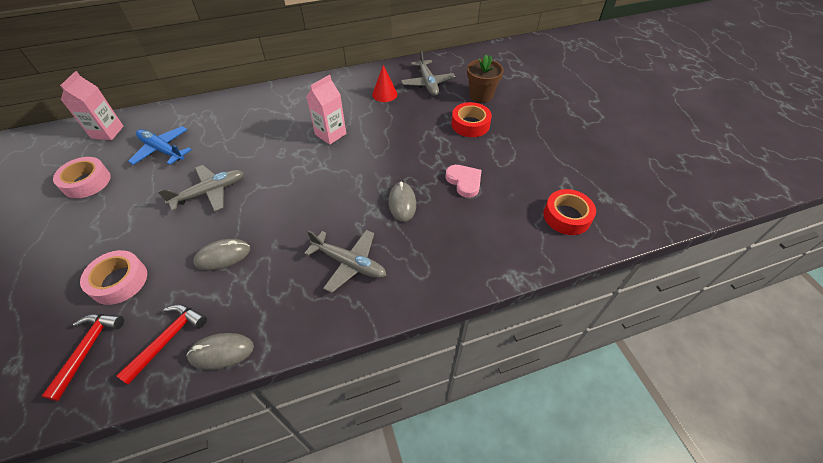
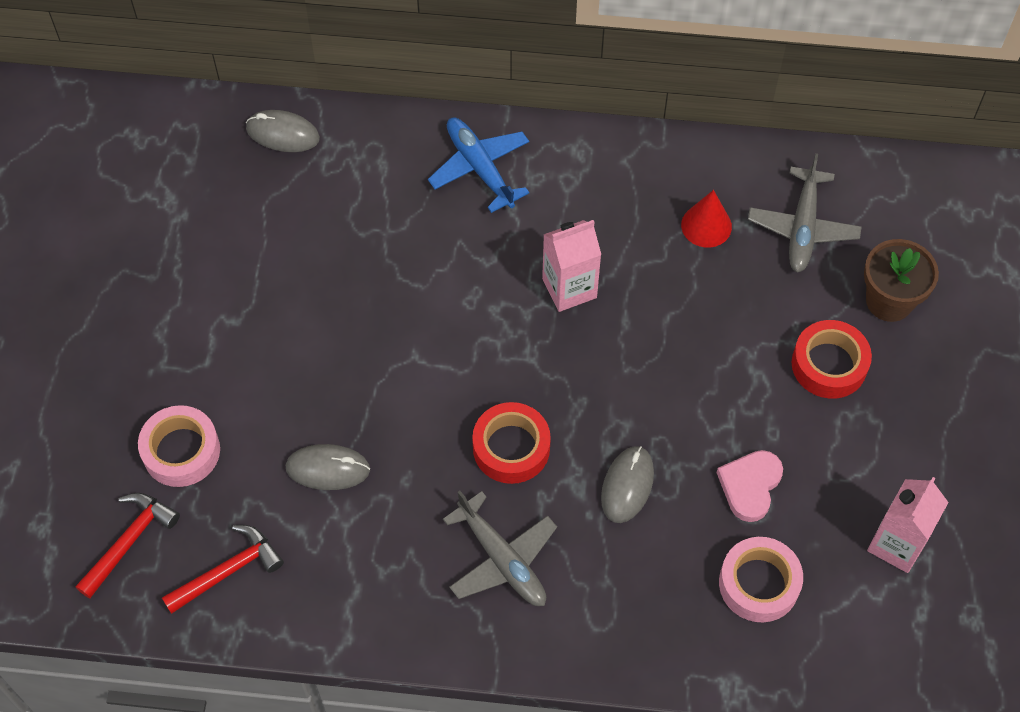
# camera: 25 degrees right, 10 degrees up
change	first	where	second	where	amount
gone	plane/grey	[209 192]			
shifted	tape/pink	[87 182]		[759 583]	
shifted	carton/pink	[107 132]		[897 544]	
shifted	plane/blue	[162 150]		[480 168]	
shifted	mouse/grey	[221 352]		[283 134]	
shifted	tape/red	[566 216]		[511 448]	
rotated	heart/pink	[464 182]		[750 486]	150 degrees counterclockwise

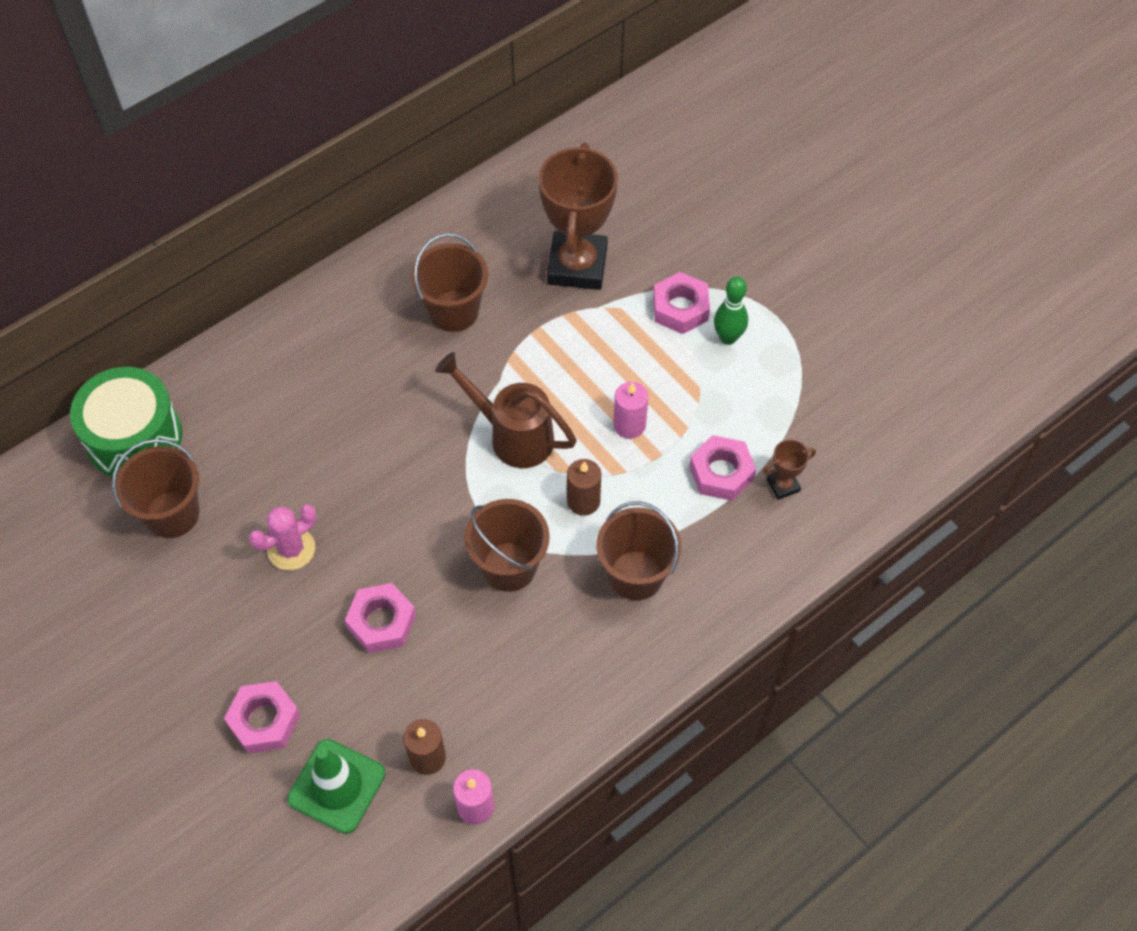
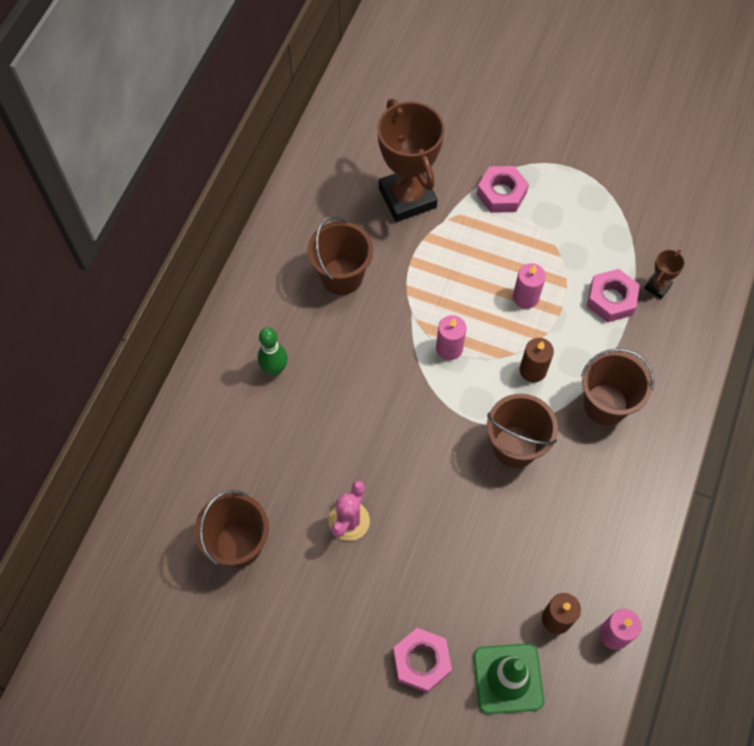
# camera: 30 degrees left, 5 degrees up
change	first	where	second	where	amount
gone	drum/green	[134 437]			
gone	nut/pink	[382 622]			
shifted	bowling pin/green	[728 338]		[275 369]	
swapped	watering can/brown	[512 435]	candle/pink	[449 348]	

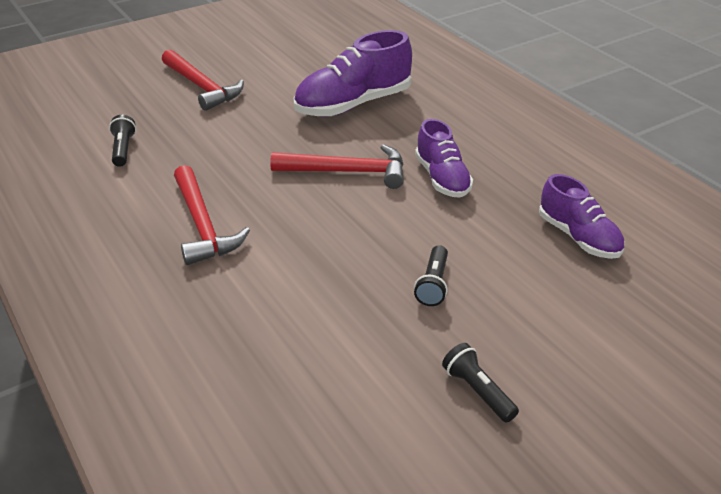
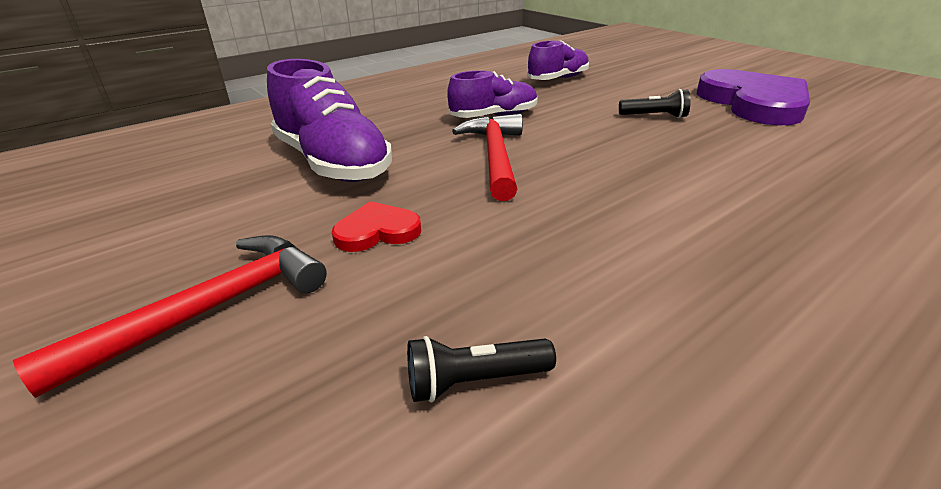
# camera: 95 degrees left, 5 degrees down
change	first	where	second	where	amount
gone	hammer/red	[202 225]			
new			heart/red	[377 231]	
swapped	flashlight/black	[477 391]	heart/purple	[753 103]	

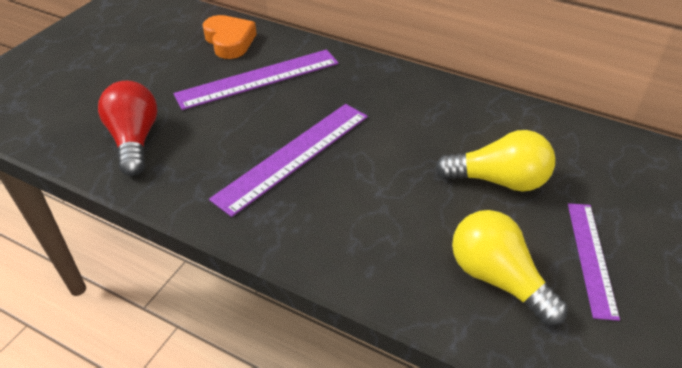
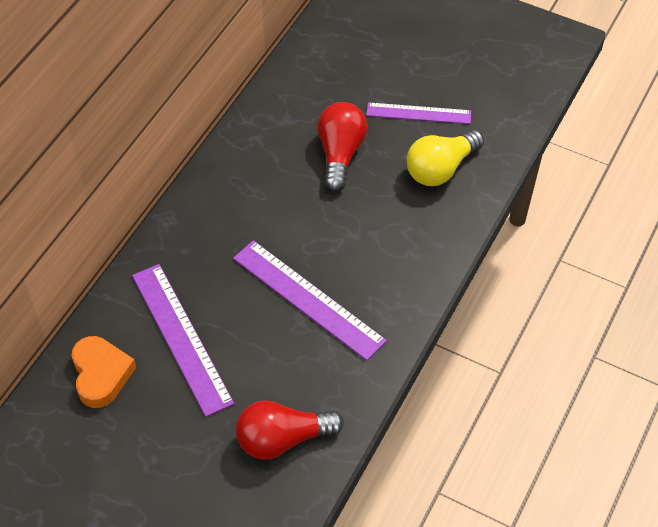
# camera: 90 degrees left, 10 degrees up
change	first	where	second	where	amount
repainted	light bulb/yellow	[498 180]	light bulb/red	[340 154]	
rotated	heart/orange	[229 41]		[101 374]	105 degrees clockwise

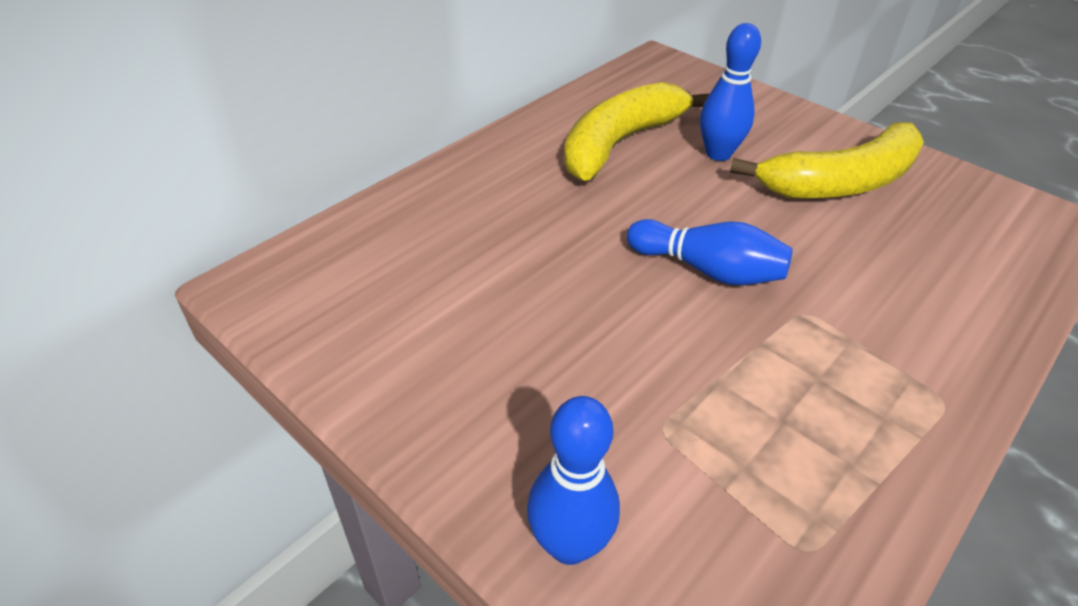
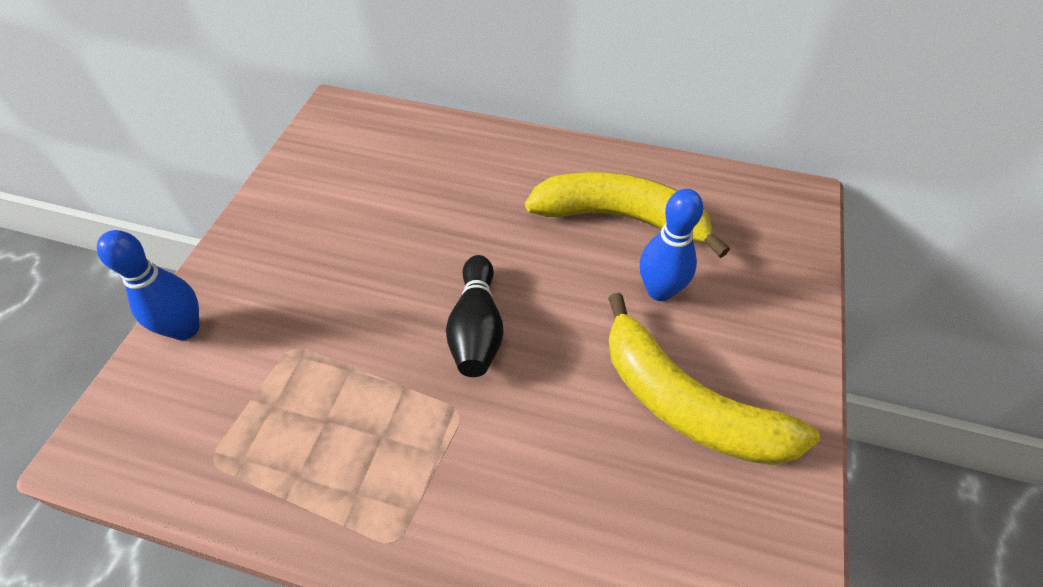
# camera: 65 degrees right, 10 degrees up
change	first	where	second	where	amount
repainted	bowling pin/blue	[708 270]	bowling pin/black	[477 329]	

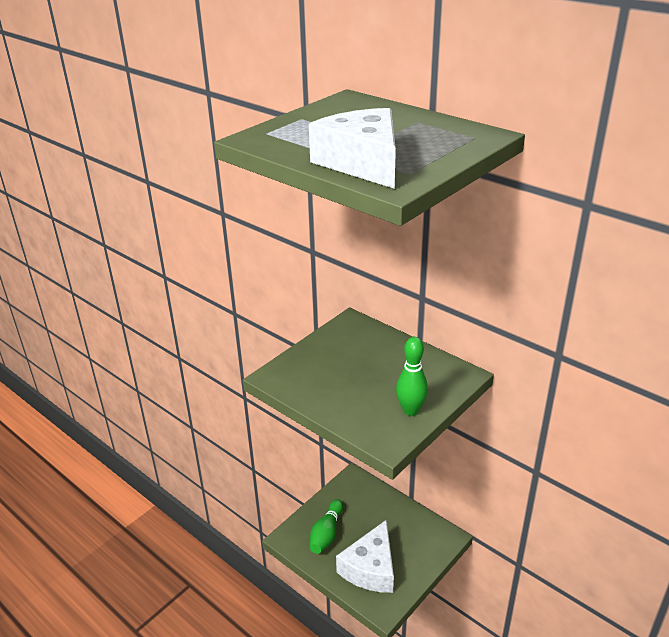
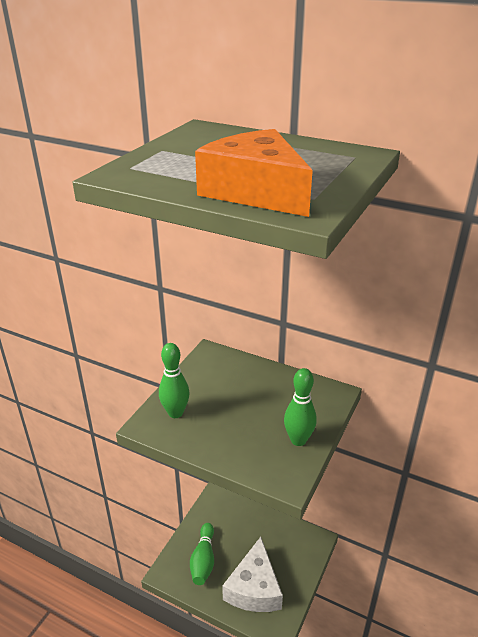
# camera: 15 degrees left, 0 degrees up
change	first	where	second	where	amount
new			bowling pin/green	[175 413]	
repainted	cheese/white	[362 163]	cheese/orange	[256 191]	

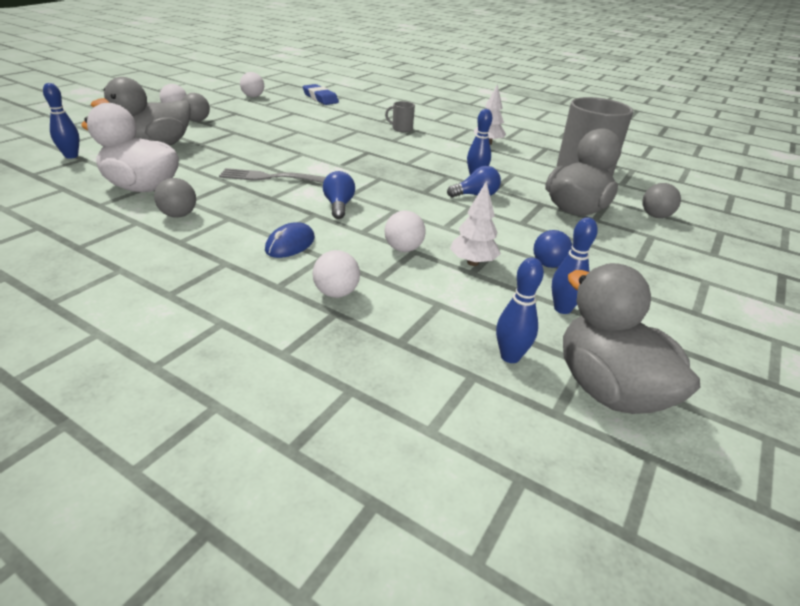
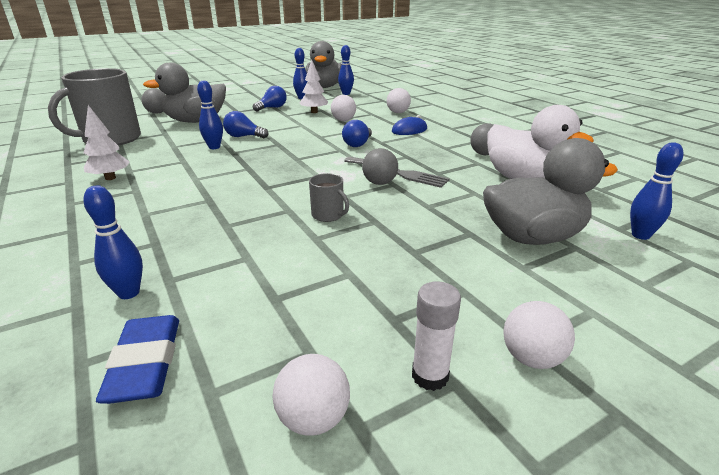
# camera: 150 degrees left, 5 degrees down
change	first	where	second	where	amount
new			bowling pin/blue	[129 293]	
new			glue stick/white	[430 376]	
shifted	ball/grey	[197 120]		[379 183]	
shifted	mug/grey	[401 129]		[328 215]	

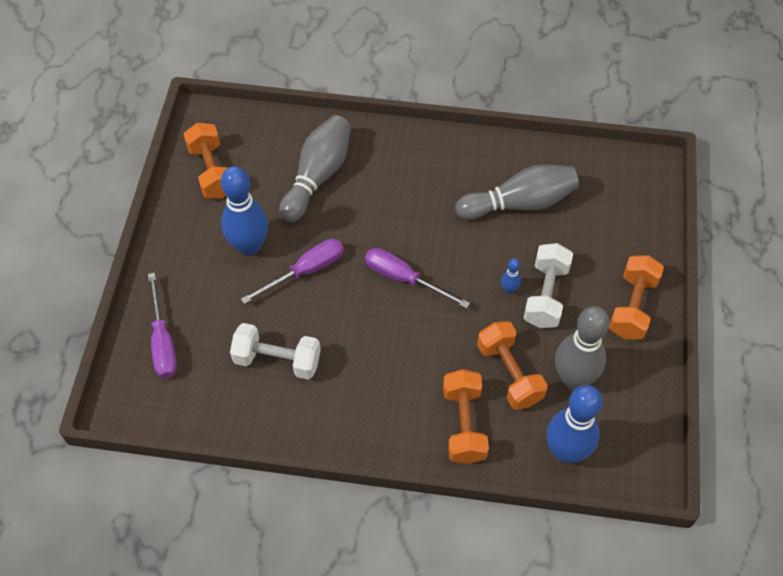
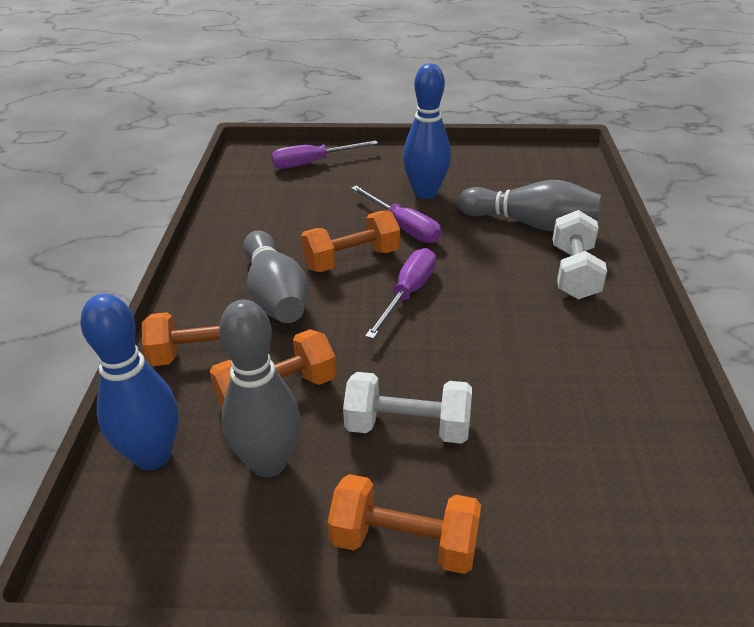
# camera: 85 degrees right, 20 degrees down
change	first	where	second	where	amount
gone	bowling pin/blue	[509 289]			
shifted	dumbbell/orange	[212 171]		[351 259]	
shifted	dumbbell/white	[277 360]		[574 272]	
shifted	bowling pin/grey	[519 203]		[275 295]	

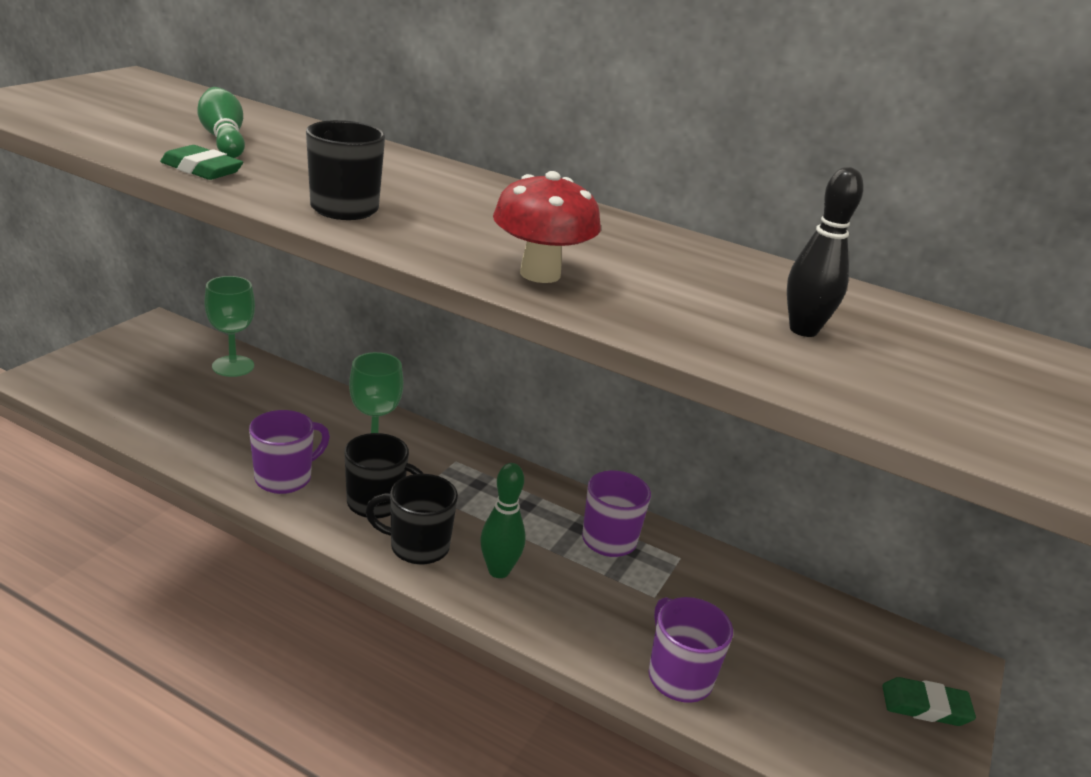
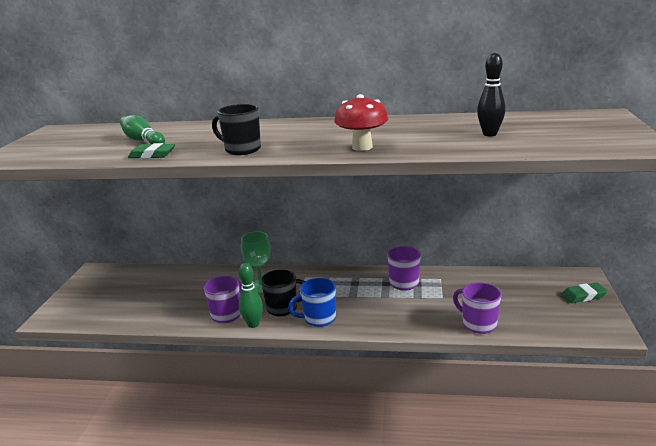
# camera: 15 degrees left, 5 degrees down
change	first	where	second	where	amount
gone	goblet/green	[233 366]			
shifted	bowling pin/green	[499 571]		[253 324]	
repainted	mug/black	[417 546]	mug/blue	[318 318]	

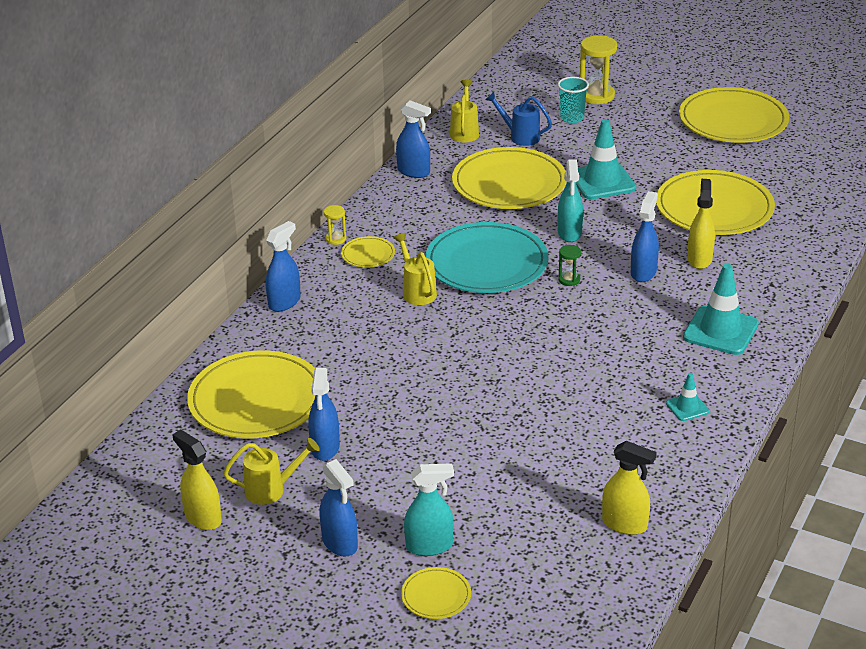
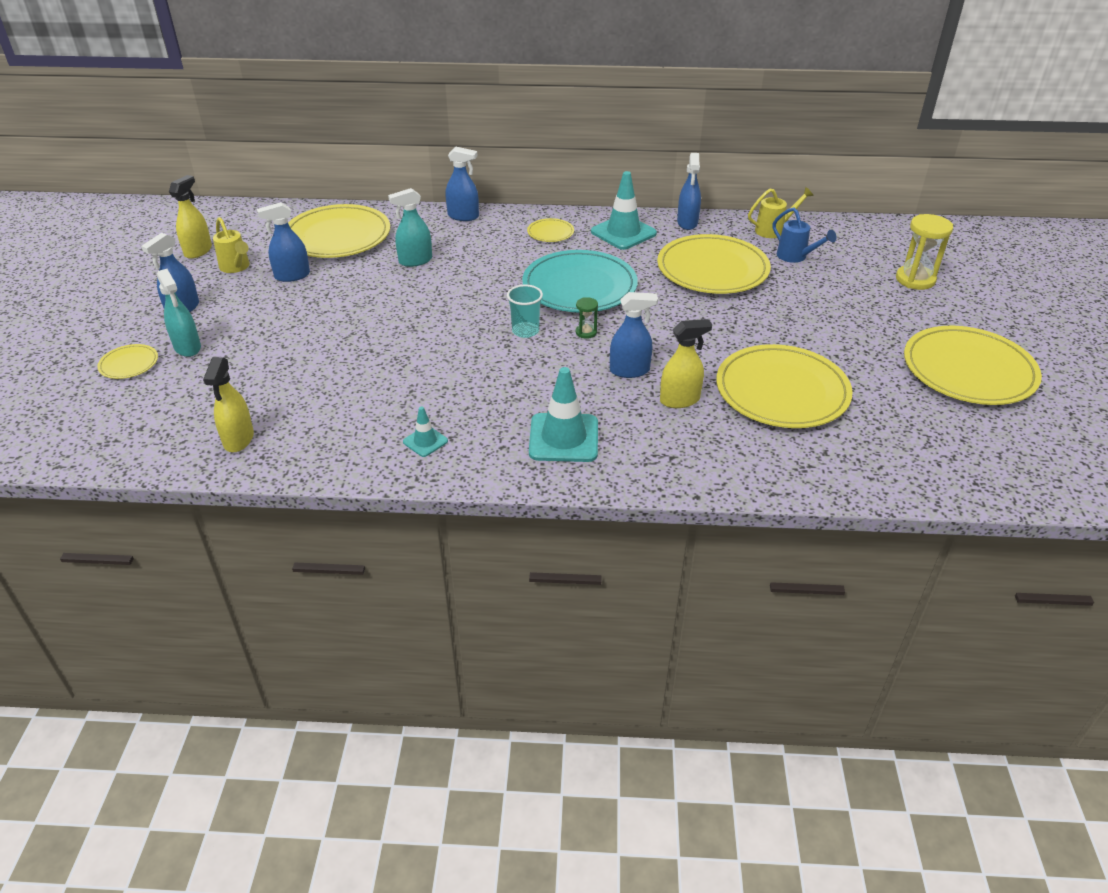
# camera: 65 degrees right, 5 degrees up
change	first	where	second	where	amount
gone	hourglass/yellow	[336 239]			
gone	watering can/yellow	[417 291]			
shifted	cup/turquoise	[572 118]		[525 331]	
shifted	spray bottle/turquoise	[569 233]		[415 261]	
shifted	traffic cone/turquoise	[602 181]		[623 233]	
rotated	watering can/blue	[520 136]		[796 257]	135 degrees clockwise

